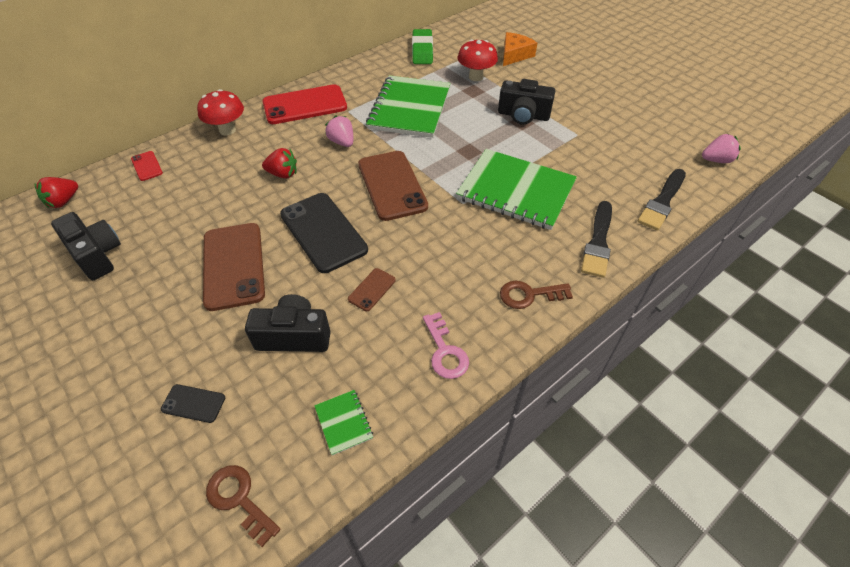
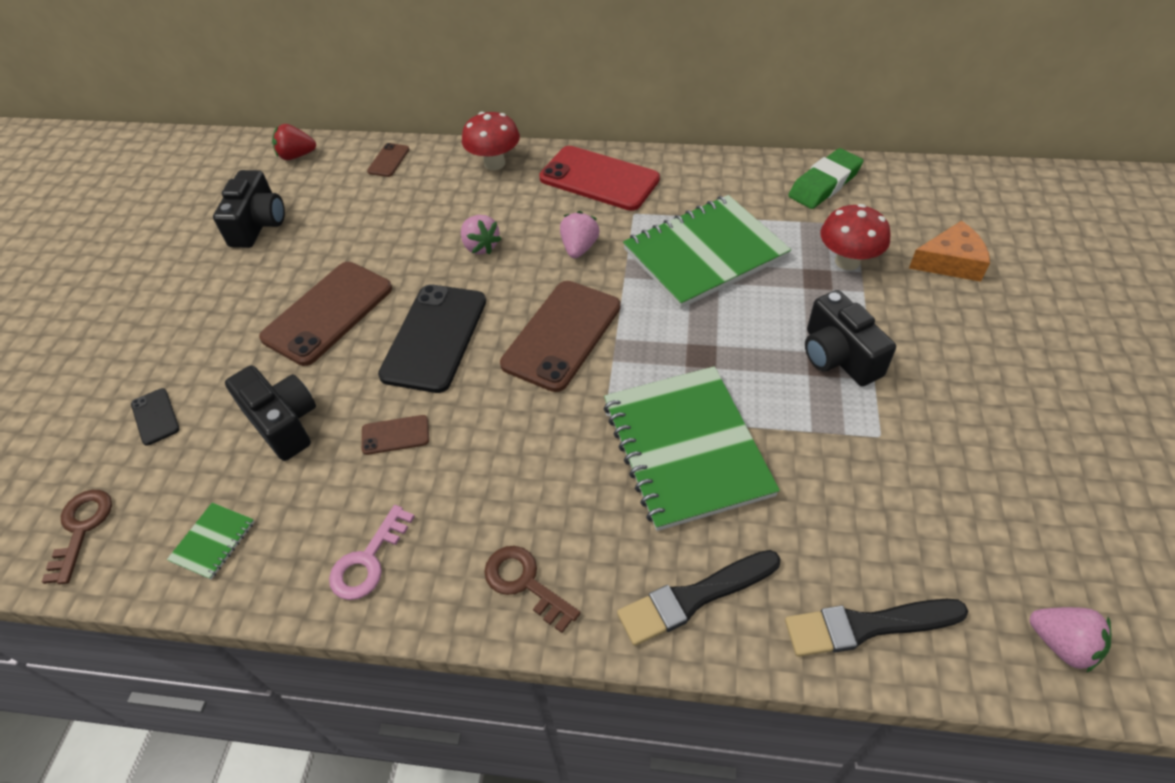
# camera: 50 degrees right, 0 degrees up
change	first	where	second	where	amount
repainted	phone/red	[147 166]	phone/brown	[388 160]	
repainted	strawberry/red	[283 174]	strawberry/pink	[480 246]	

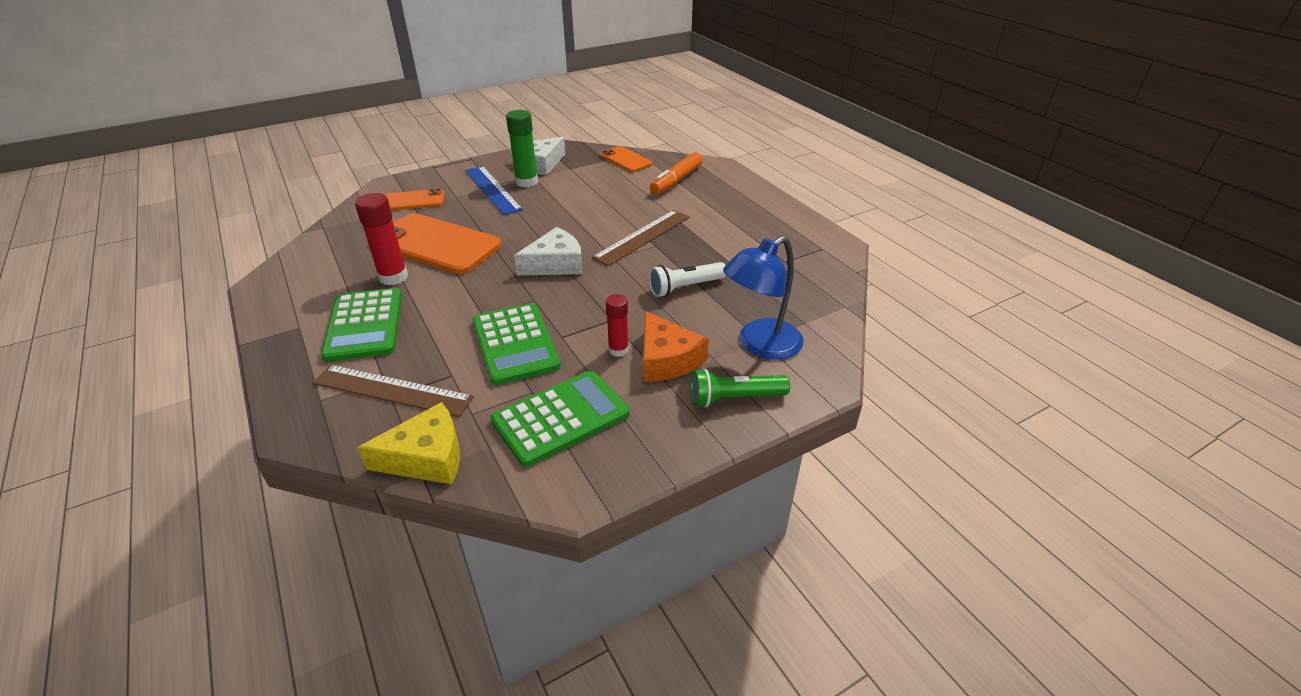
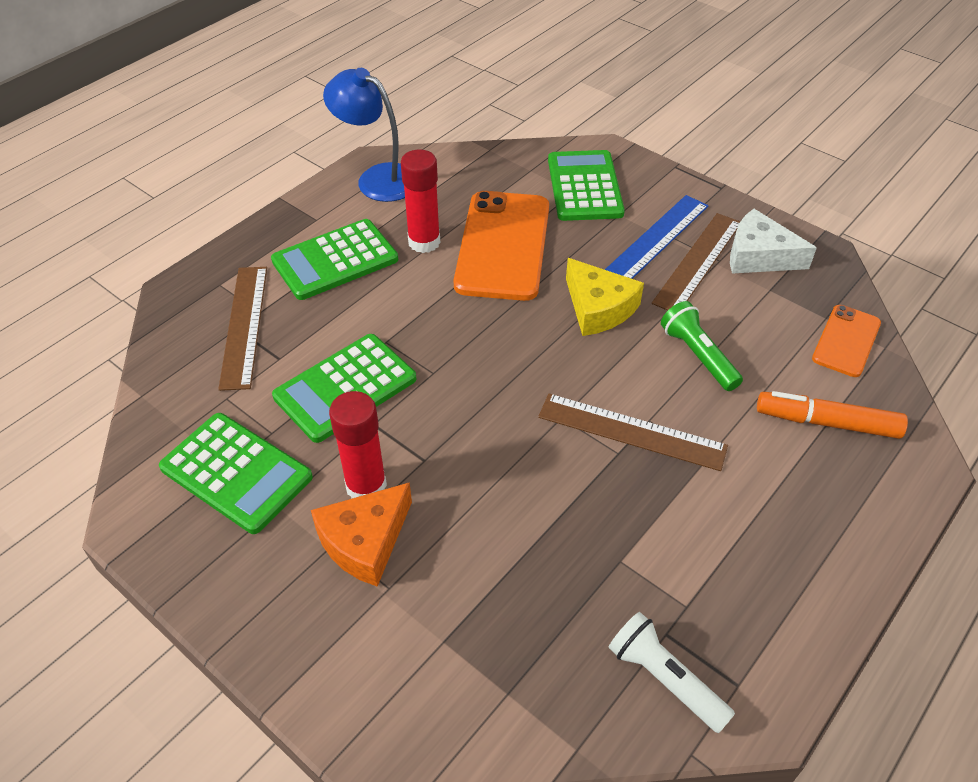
# camera: 70 degrees right, 10 degrees up
change	first	where	second	where	amount
gone	cheese/white	[555 264]			
shifted	cheese/yellow	[426 457]		[598 308]	
shifted	flashlight/white	[685 287]		[665 679]	
shifted	flashlight/green	[734 398]		[698 356]	
shifted	lamp/blue	[760 345]		[377 178]	
swapped	phone/orange	[413 201]	calculator/green	[584 186]	
swapped	glue stick/green	[527 182]	ruler/brown	[698 262]	
scaled	glue stick/red	[618 350]		[366 486]	x1.59

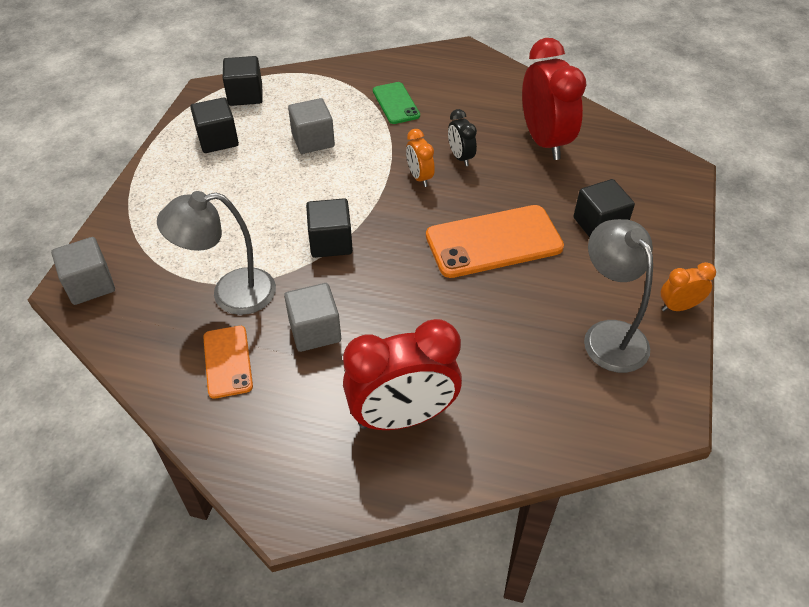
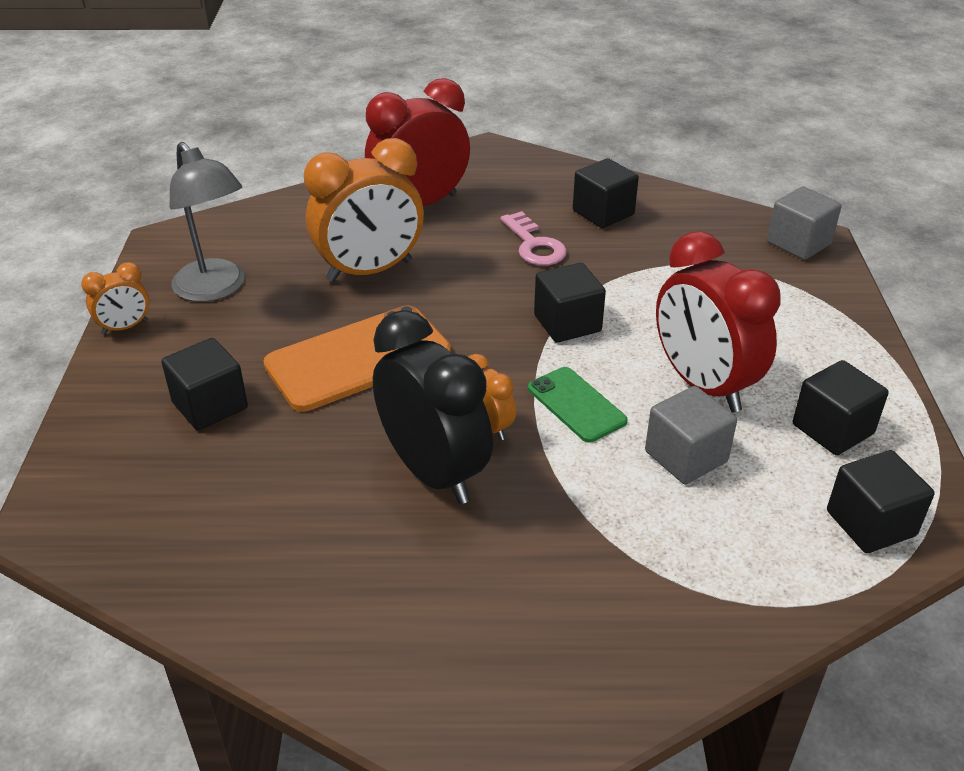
# camera: 165 degrees right, 10 degrees down
change	first	where	second	where	amount
gone	lamp/grey	[230 293]			
new			clock/orange	[369 271]	
shifted	phone/green	[396 103]		[576 405]	
shifted	clock/red	[544 141]		[703 385]	
swapped	phone/orange	[228 361]	cube/black	[603 213]	
swapped	cube/grey	[315 331]	key/pink	[534 245]	
scaled	clock/black	[460 157]		[433 472]	x2.07

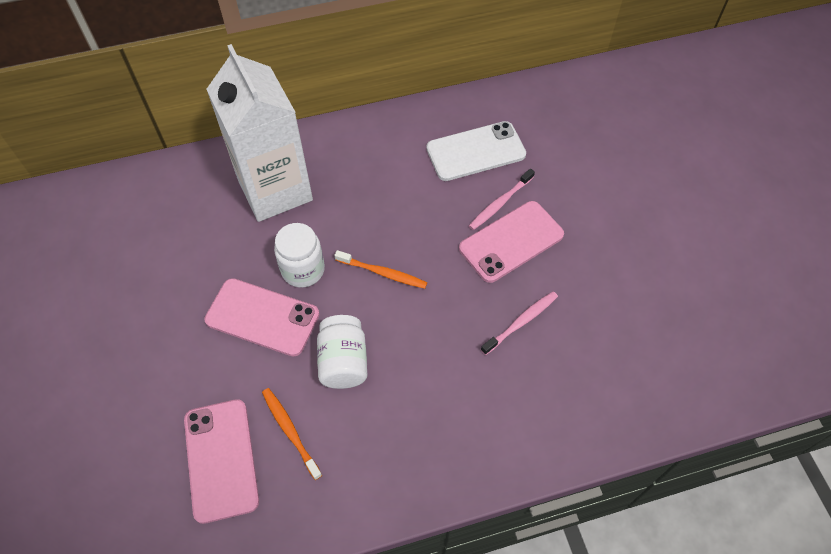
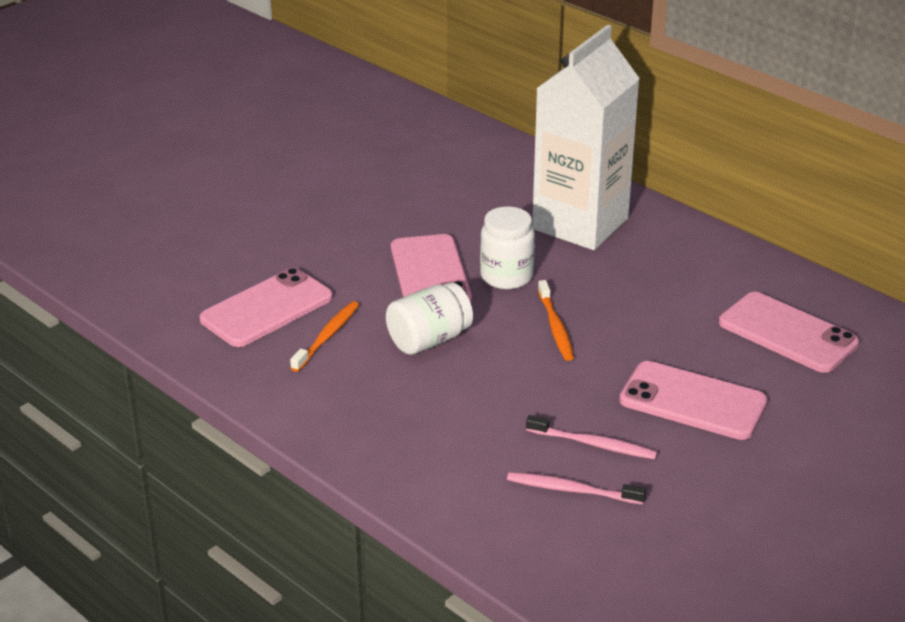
# camera: 60 degrees right, 25 degrees down
change	first	where	second	where	amount
shifted	toothbrush/pink	[500 203]		[571 490]	
repainted	phone/white	[475 151]	phone/pink	[788 333]	

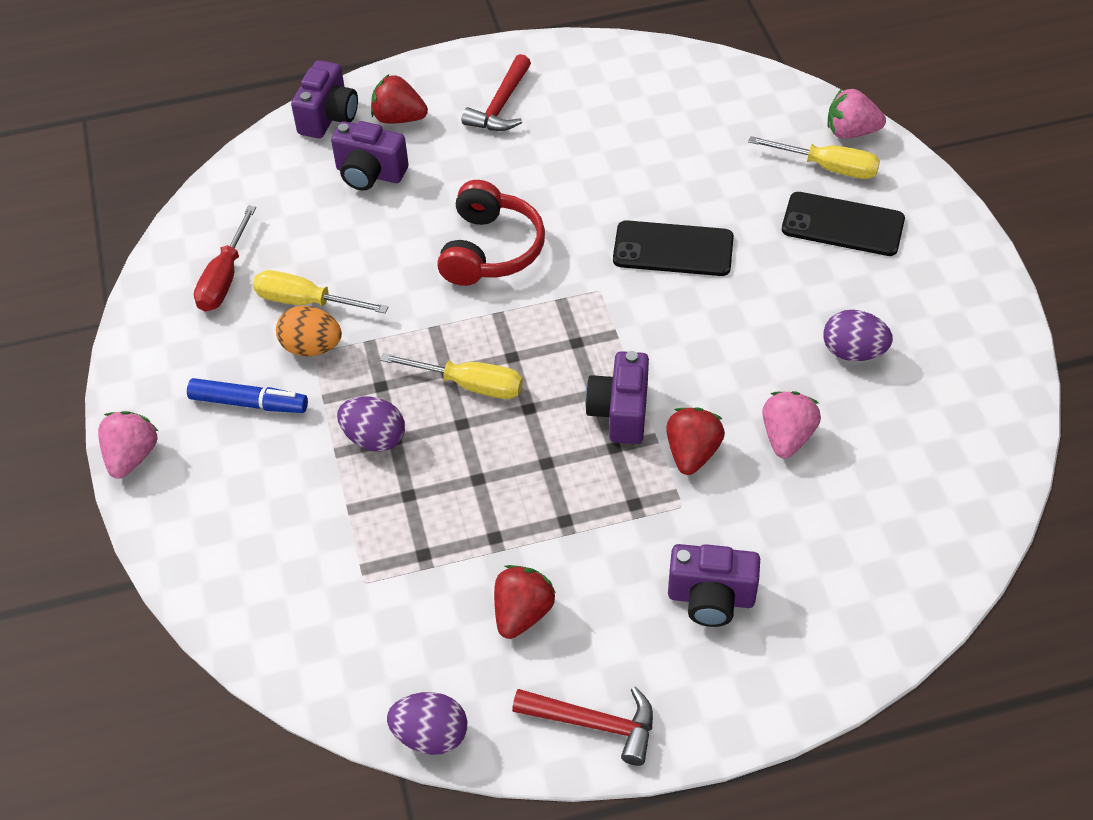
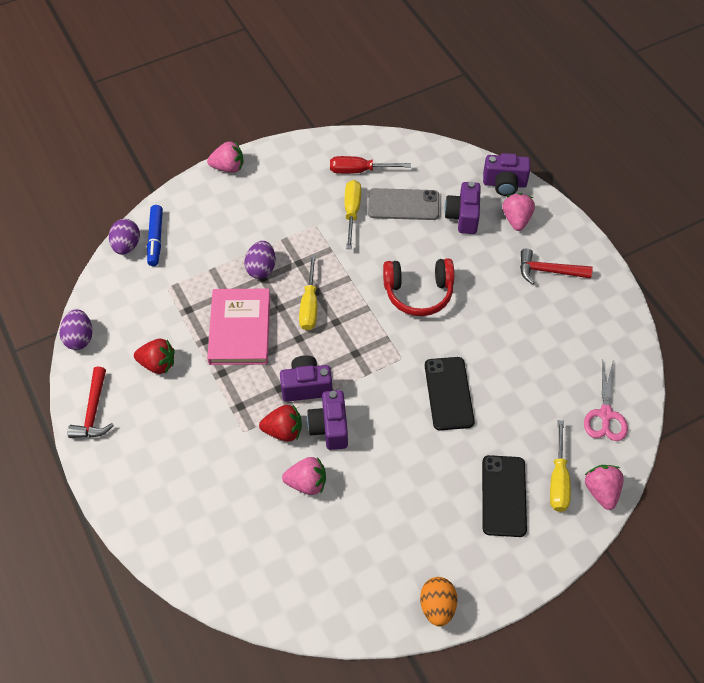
# camera: 75 degrees right, 5 degrees up
change	first	where	second	where	amount
new			book/pink	[240 329]	
new			phone/grey	[403 204]	
new			scissors/pink	[605 414]	
shifted	marker/blue	[249 403]		[155 239]	
shifted	egg/orange	[312 347]		[437 606]	
shifted	camera/purple	[711 598]		[329 428]	
shifted	egg/purple	[853 352]		[126 246]	
repainted	strawberry/red	[399 118]	strawberry/pink	[516 219]	

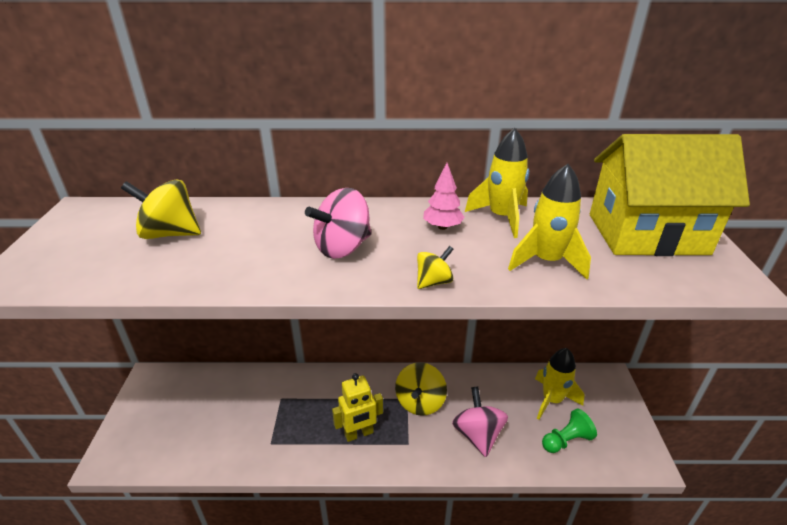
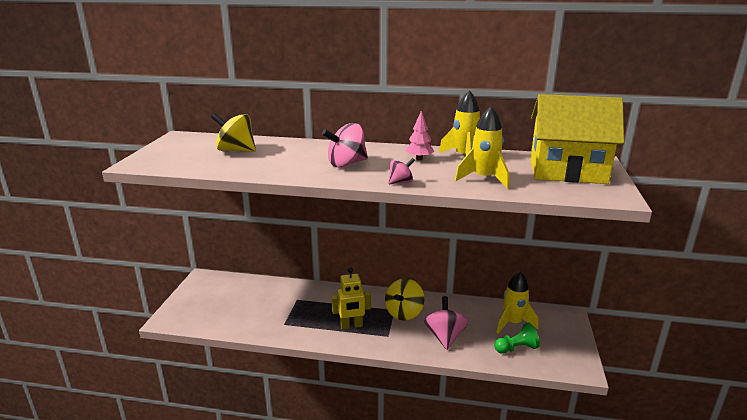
# camera: 10 degrees right, 10 degrees down
change	first	where	second	where	amount
repainted	spinning top/yellow	[434 282]	spinning top/pink	[401 182]	

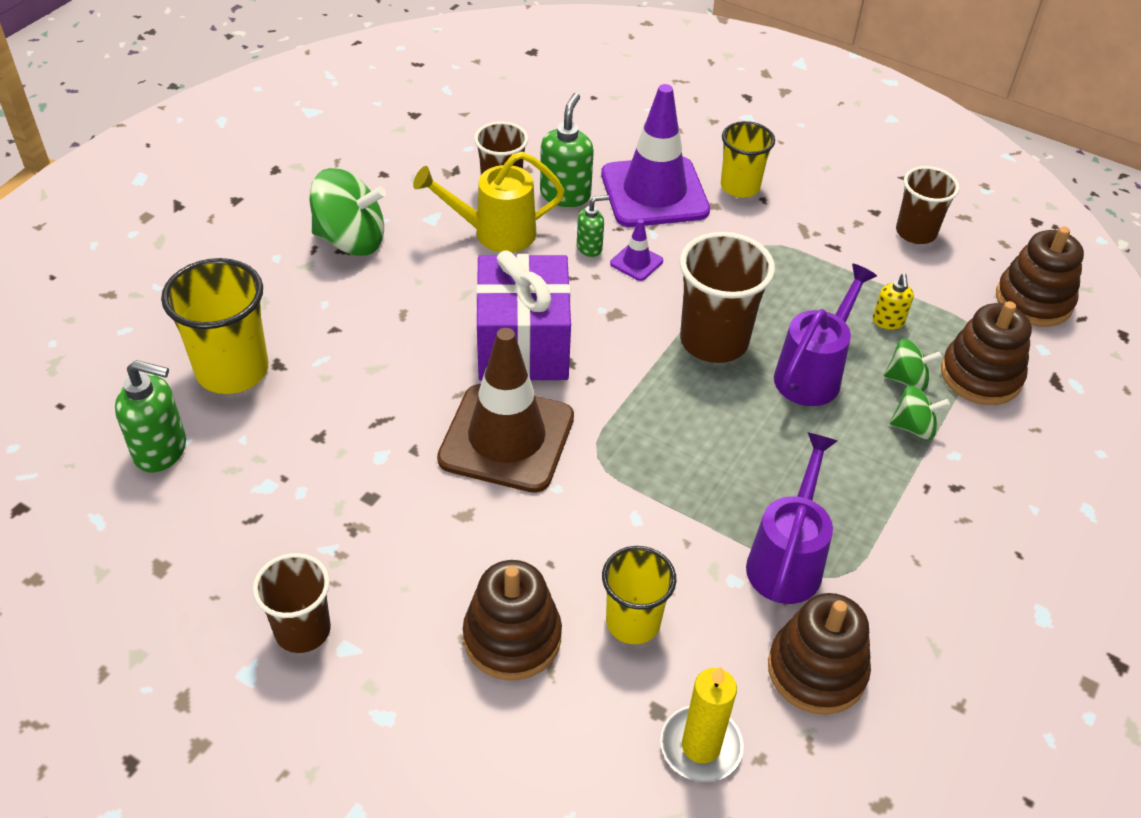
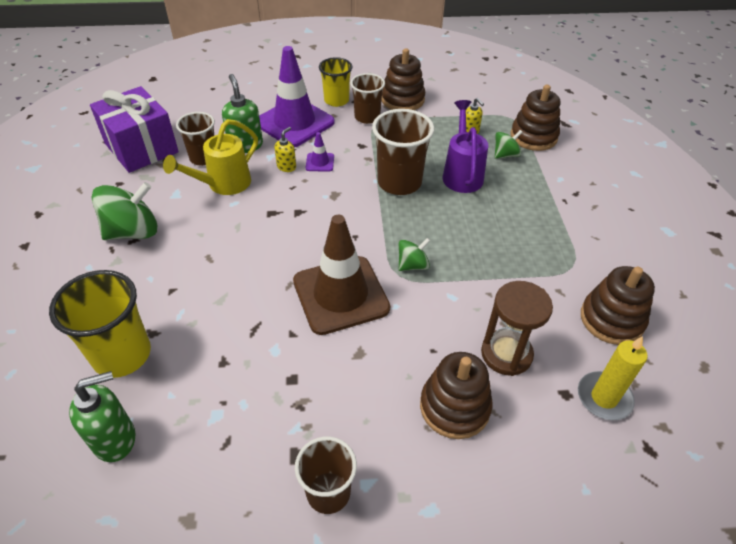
# camera: 35 degrees left, 0 degrees up
change	first	where	second	where	amount
gone	watering can/purple	[787 561]			
shifted	gift/purple	[522 345]		[141 148]	
shifted	spinning top/green	[913 427]		[412 265]	
shifted	cup/brown	[915 232]		[367 117]	
shifted	stacking toy/brown	[1033 300]		[402 99]	
swapped	cup/yellow	[633 622]	hourglass/brown	[506 354]	
repainted	soap dispenser/green	[589 247]	soap dispenser/yellow	[286 167]	

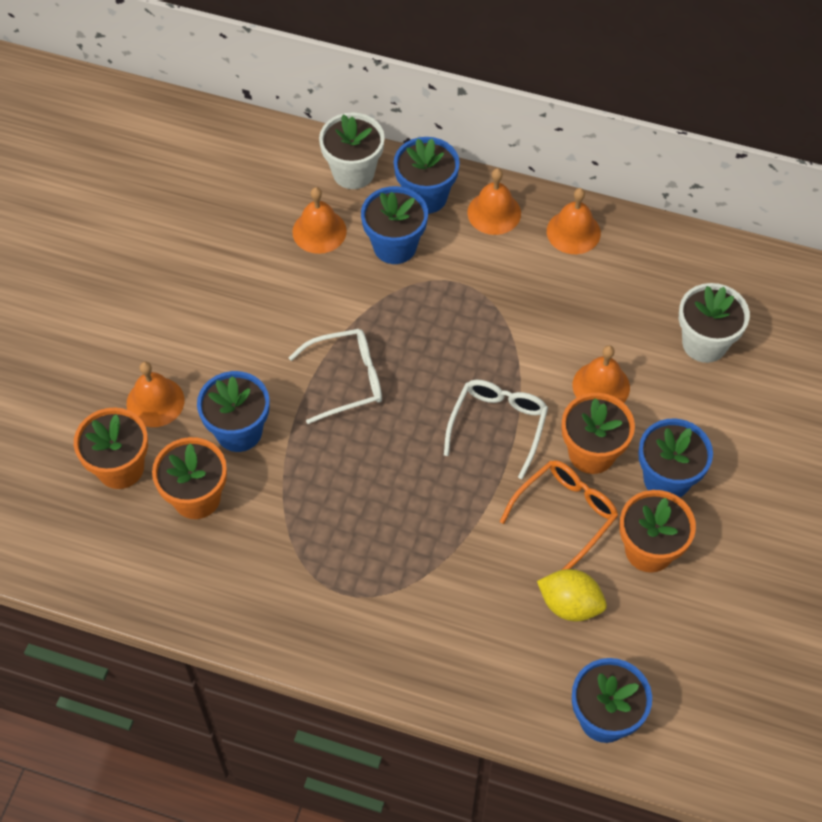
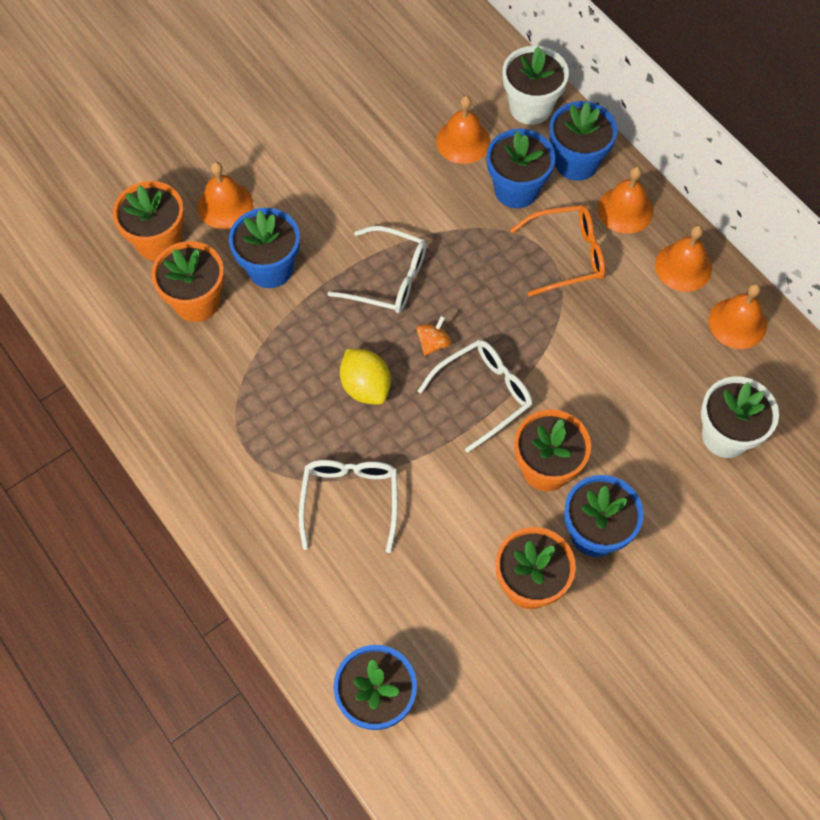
# camera: 35 degrees right, 5 degrees up
change	first	where	second	where	amount
new			glasses/white	[350 500]	
new			spinning top/orange	[433 343]	
shifted	glasses/orange	[565 514]		[566 255]	
shifted	lemon/yellow	[570 604]		[365 386]	
shifted	bell/orange	[601 386]		[737 323]	

